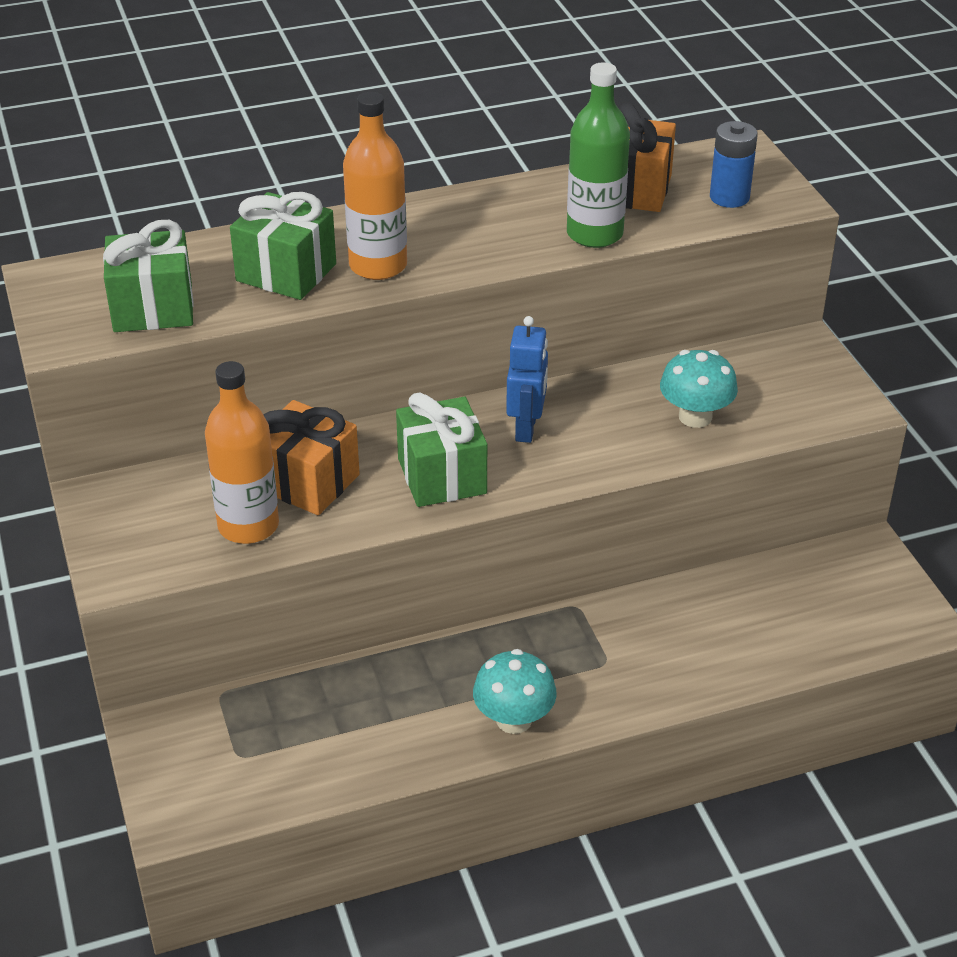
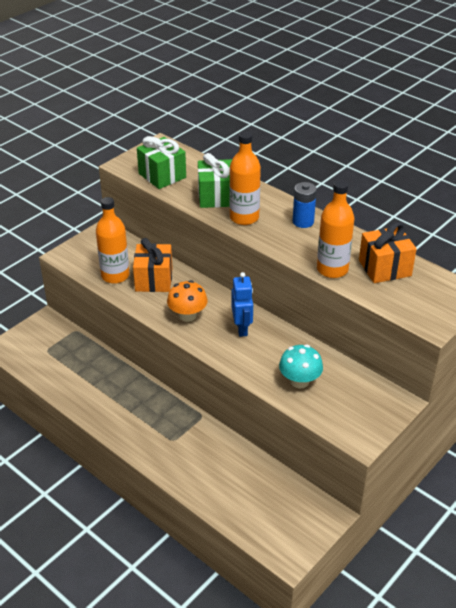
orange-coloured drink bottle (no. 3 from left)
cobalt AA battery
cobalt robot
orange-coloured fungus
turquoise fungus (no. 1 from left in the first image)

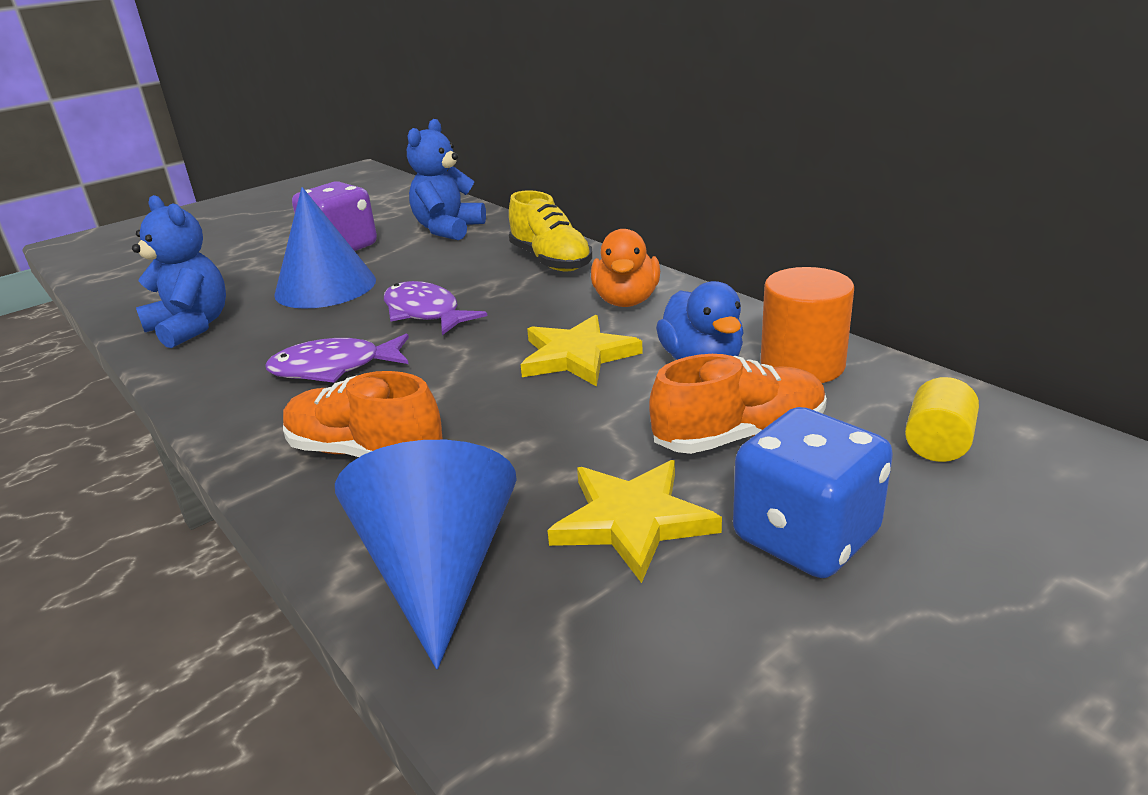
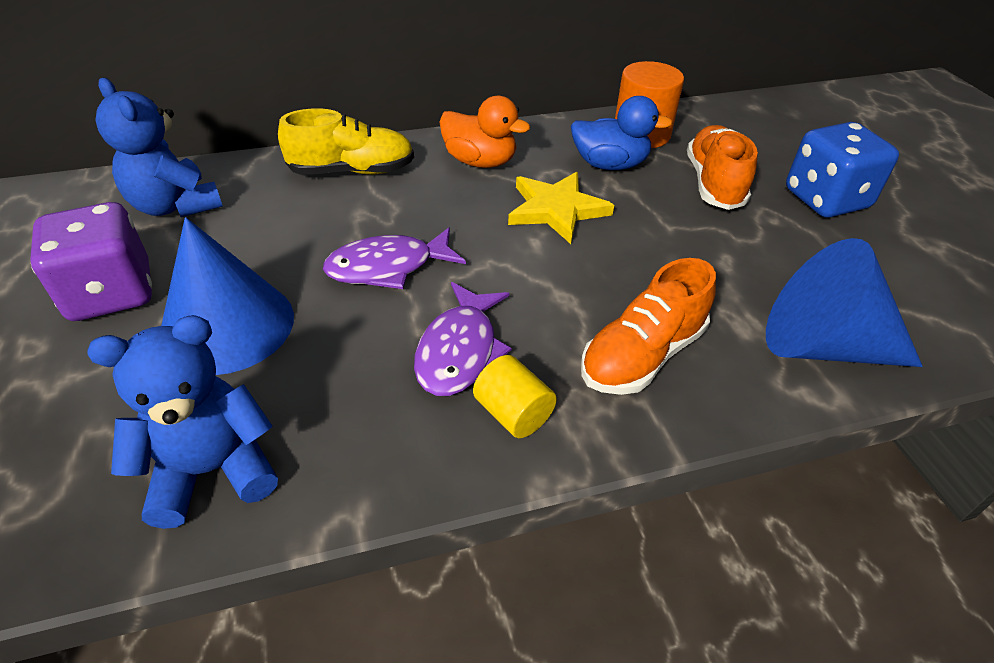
golden cylinder shape
golden star (no. 2 from left in the first image)

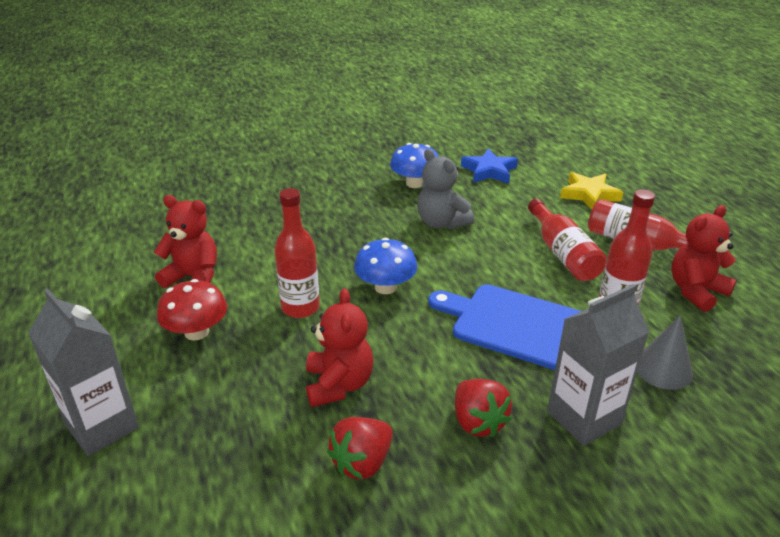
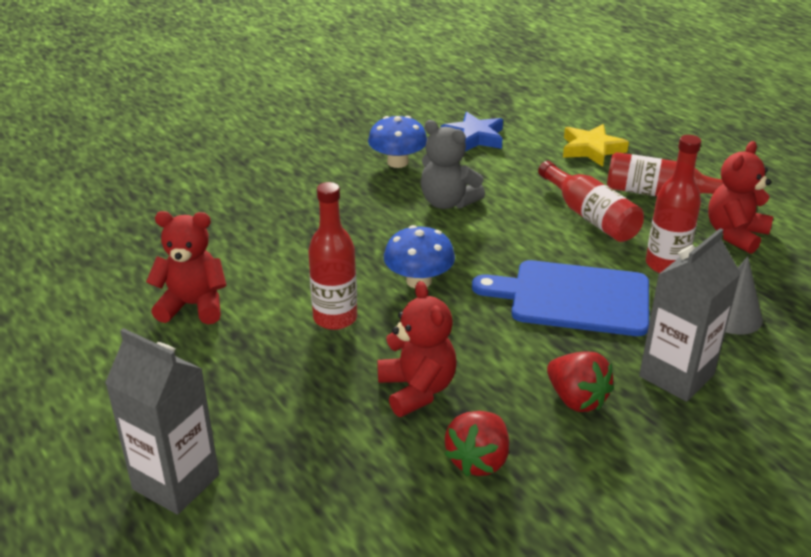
red fungus

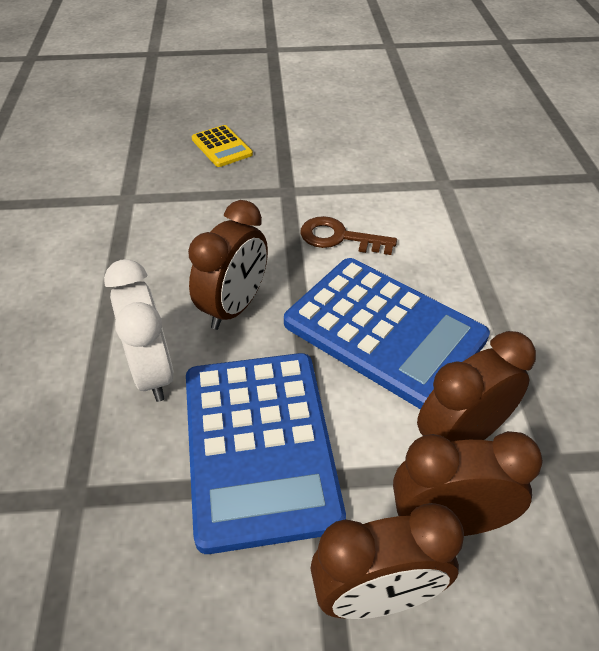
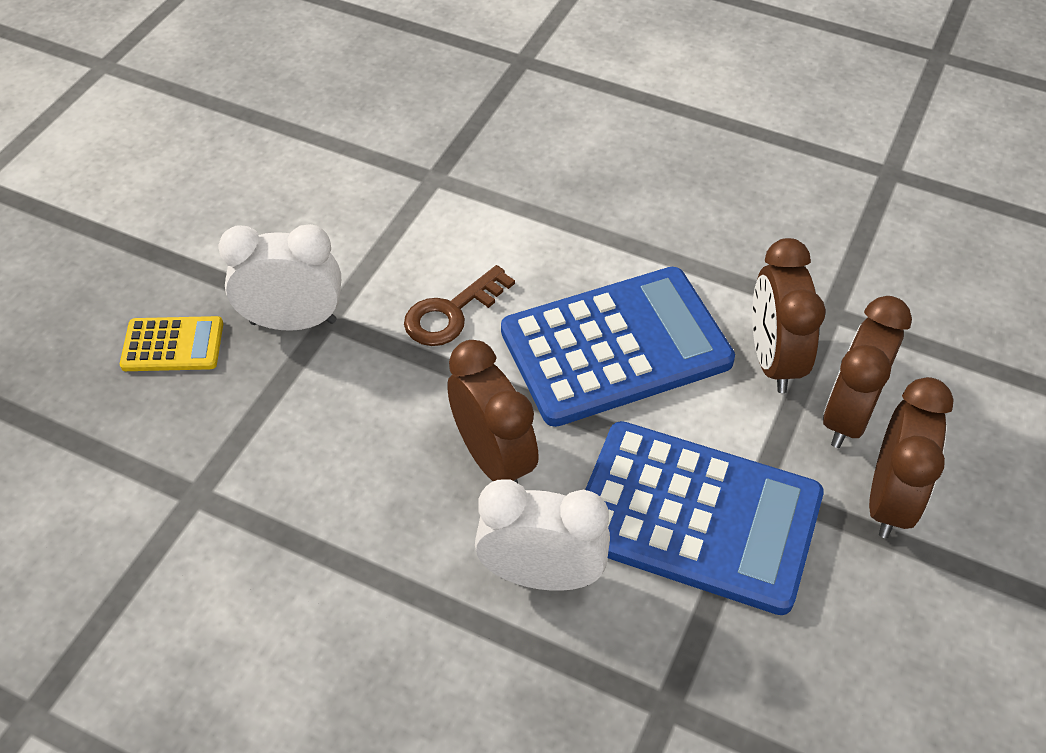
pure white clock (no. 1 from left)

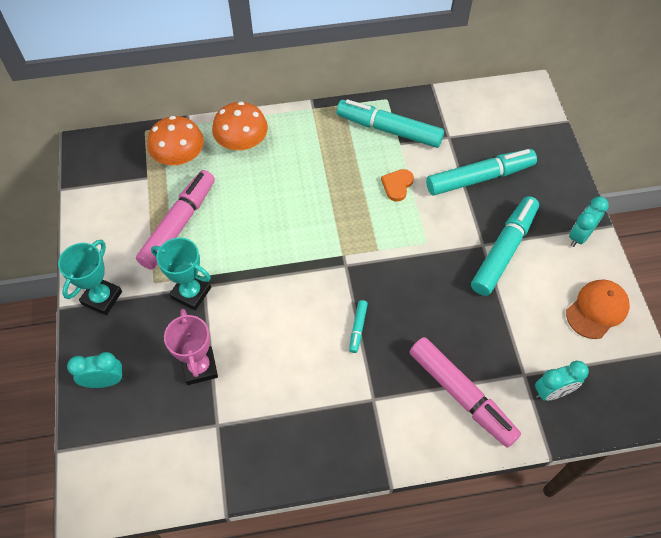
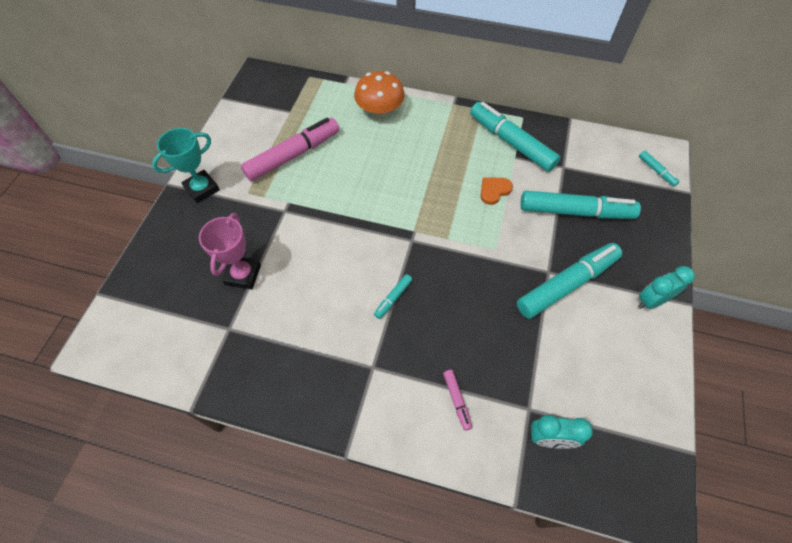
orange-coloured fungus (no. 1 from left in the first image)
turquoise trophy (no. 2 from left in the first image)
orange-coloured baseball cap
pink felt pen (no. 2 from left)
turquoise clock (no. 1 from left in the first image)
turquoise felt pen (no. 5 from left)

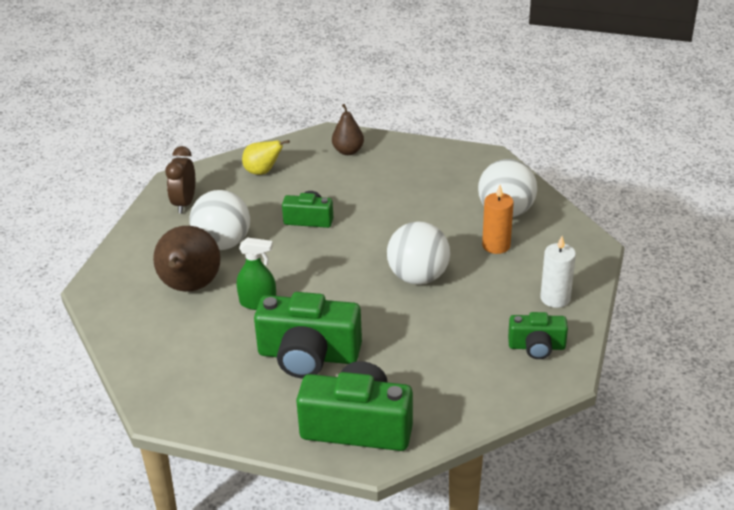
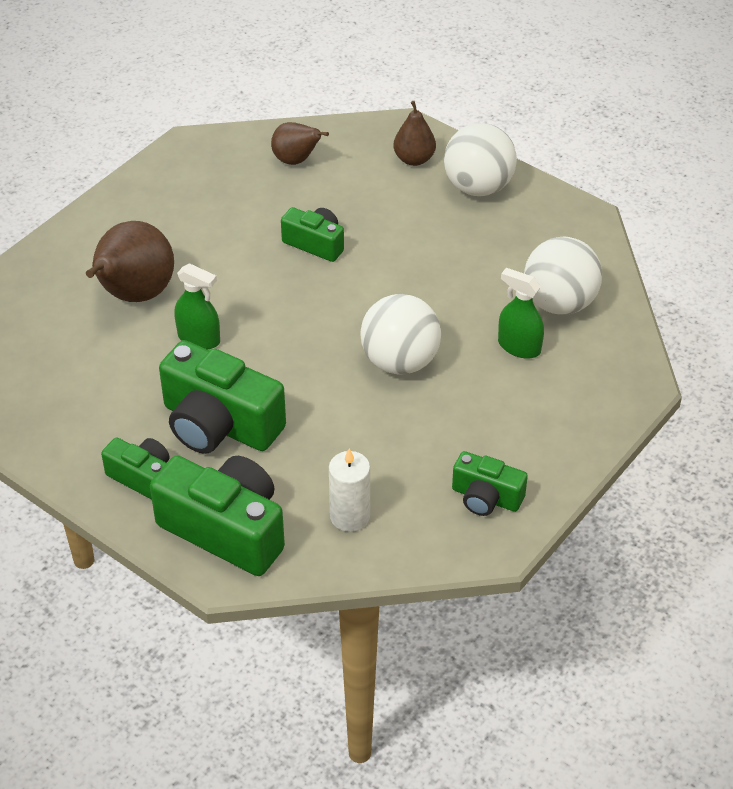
russet pear (no. 2 from left)
russet clock
leaf-green spray bottle (no. 2 from left)
pure white sphere (no. 2 from left)
pure white wax candle
leaf-green compact camera (no. 1 from left)

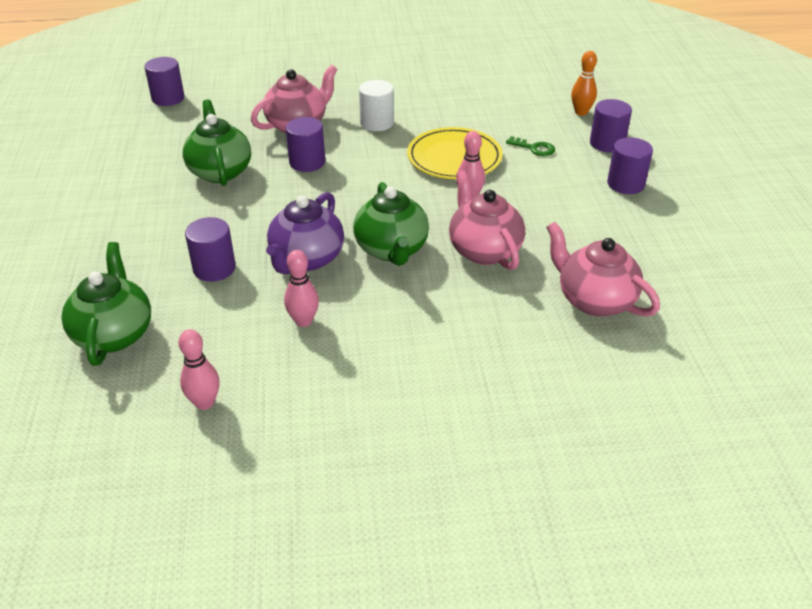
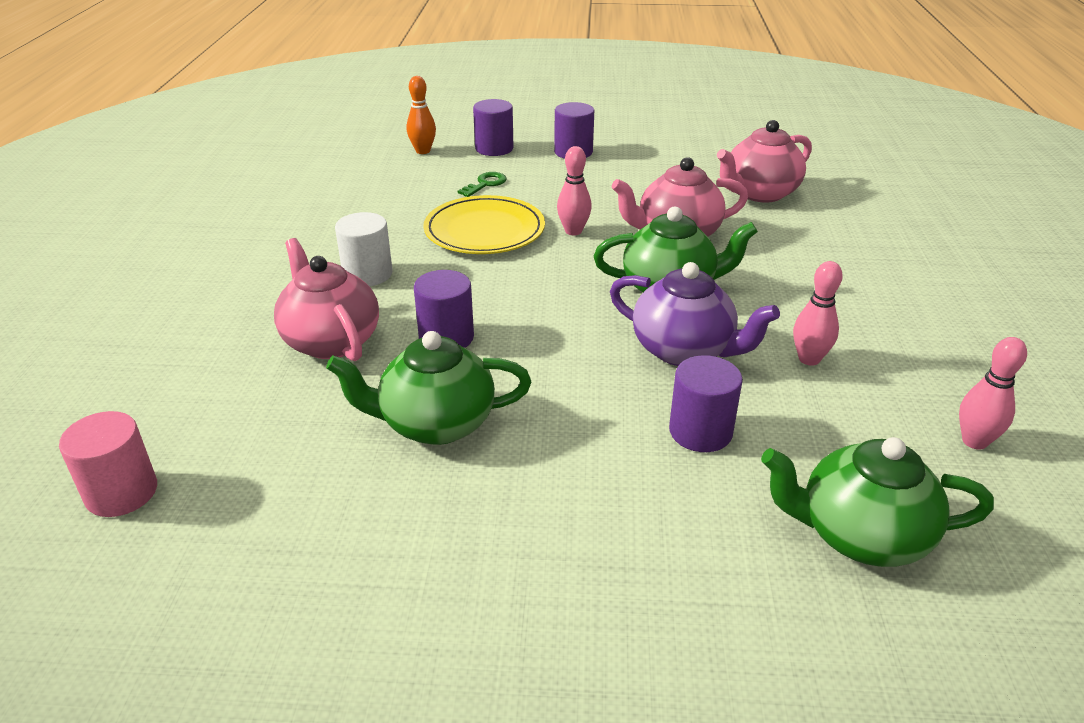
pink cylinder shape

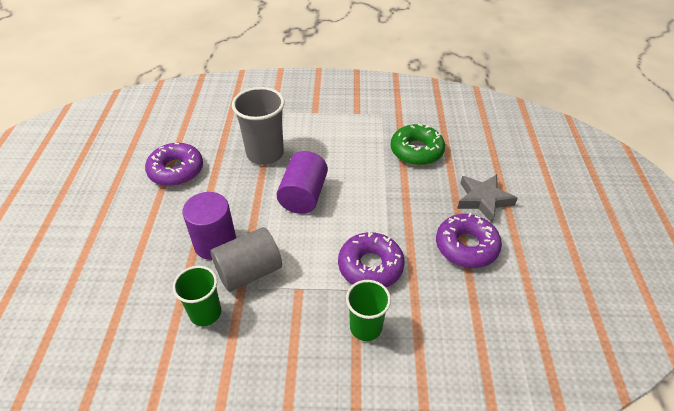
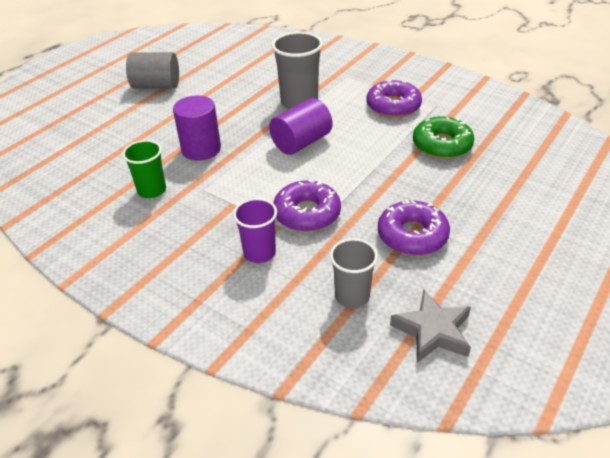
violet glazed donut (no. 2 from left)
gray star
gray cylinder shape
violet beaker
gray beaker (no. 2 from left)

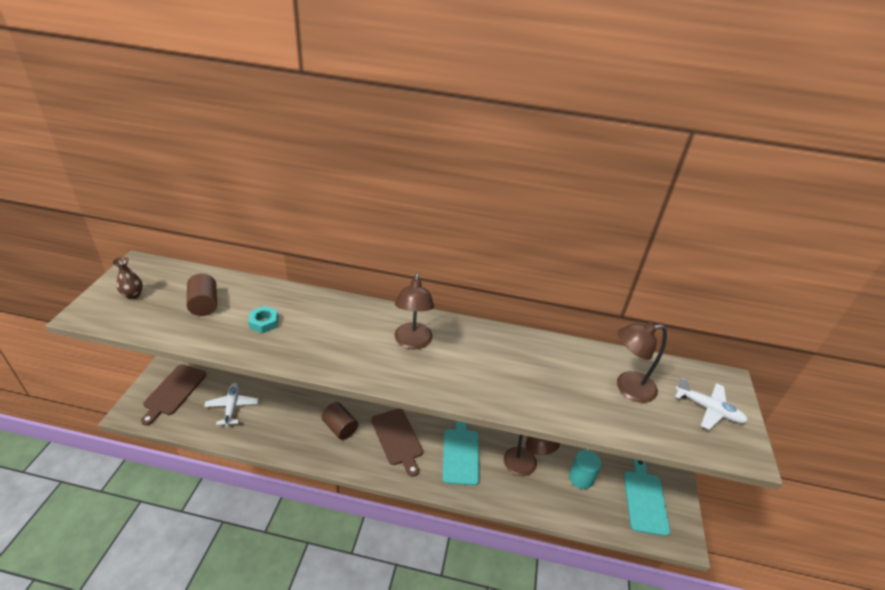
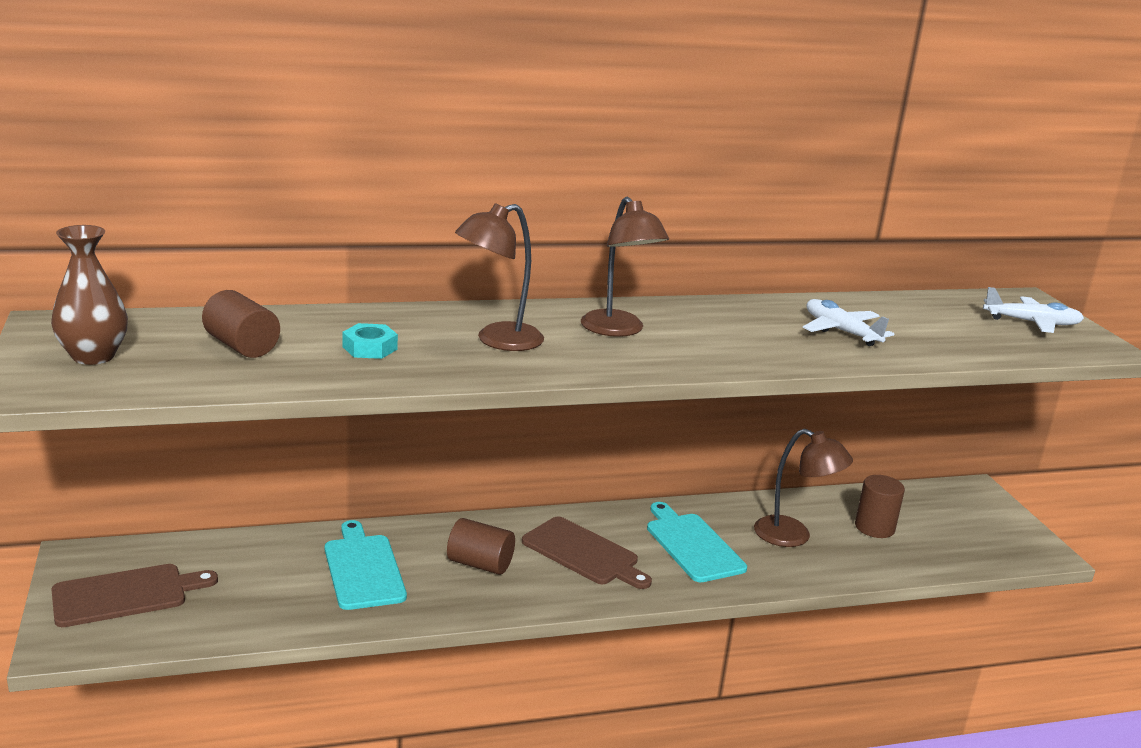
russet vase
russet reading lamp (no. 1 from left)
russet bread board (no. 1 from left)
pure white plane (no. 1 from left)
russet cylinder shape (no. 3 from left)
turquoise bread board (no. 1 from left)

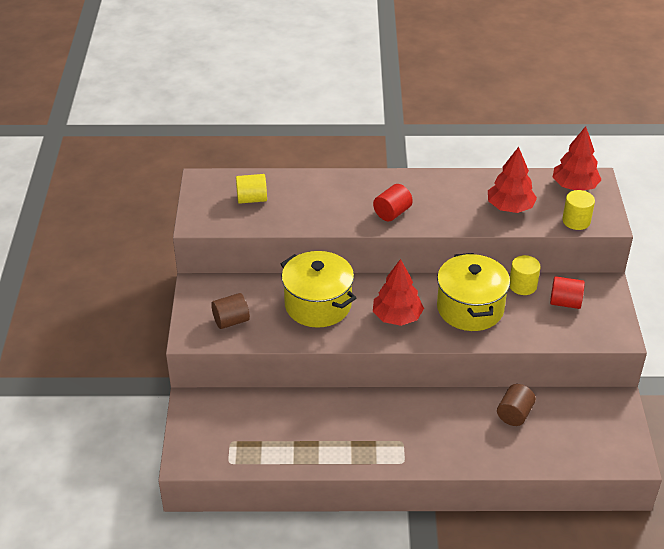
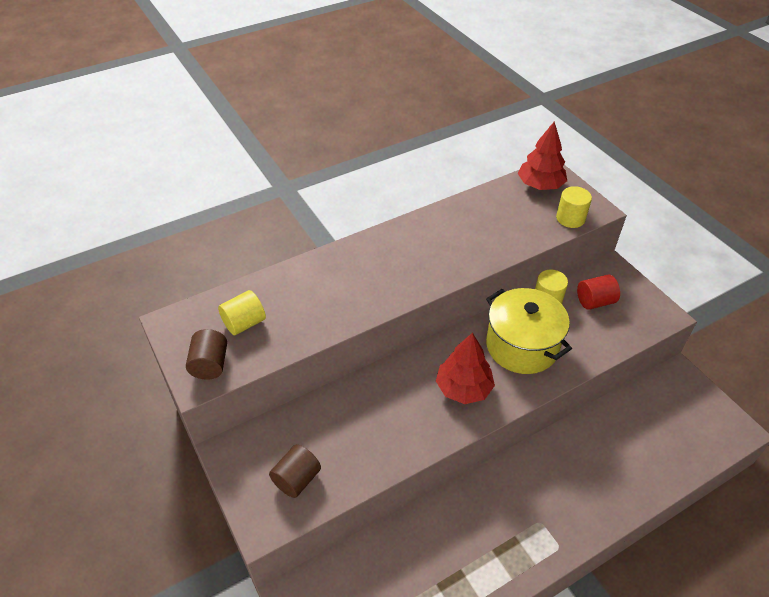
red fir tree (no. 2 from left in the first image)
red cylinder shape (no. 1 from left in the first image)
golden pot (no. 1 from left in the first image)
russet cylinder shape (no. 1 from left)

